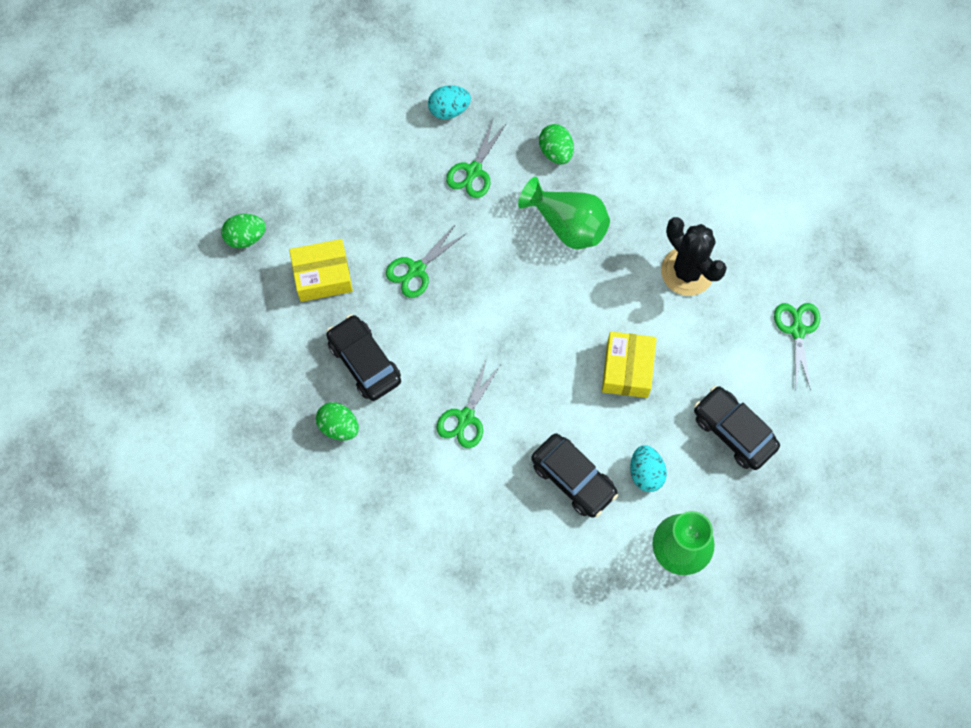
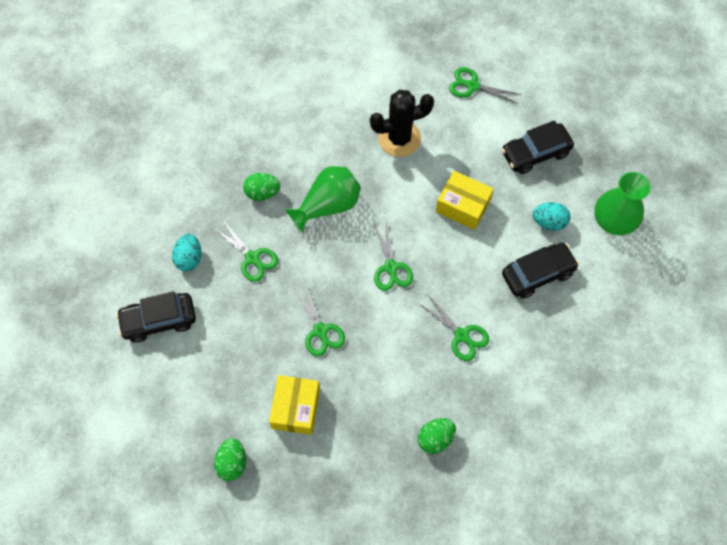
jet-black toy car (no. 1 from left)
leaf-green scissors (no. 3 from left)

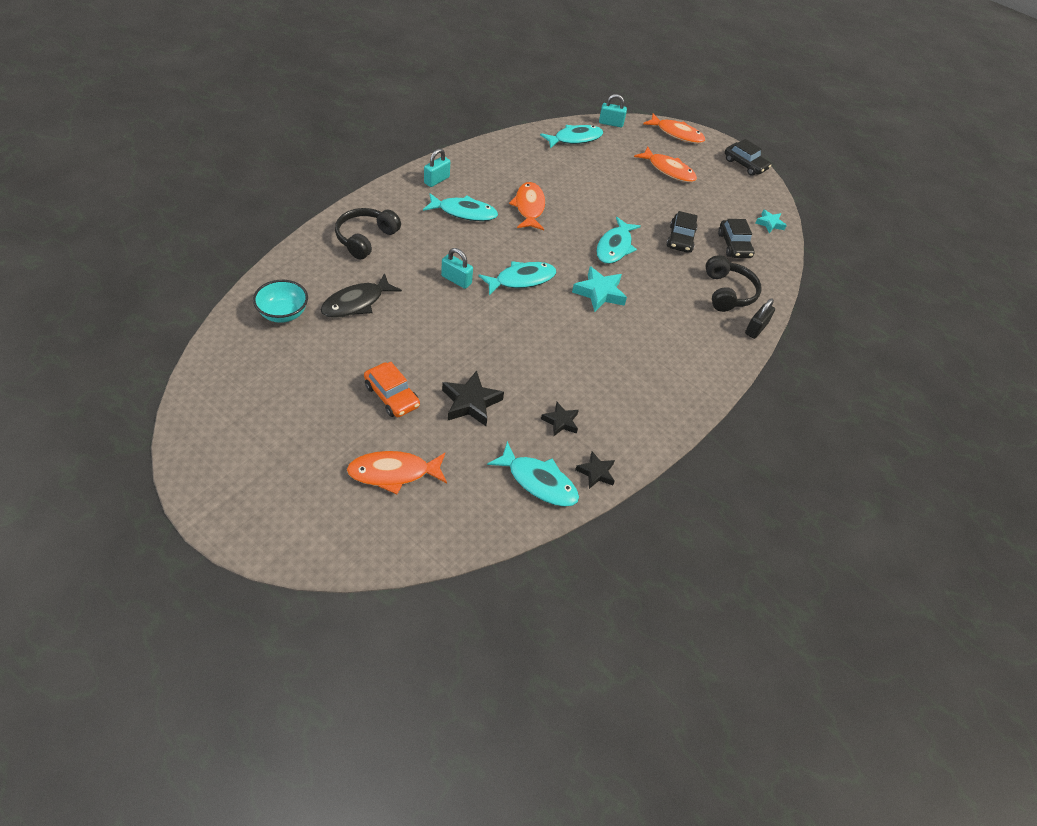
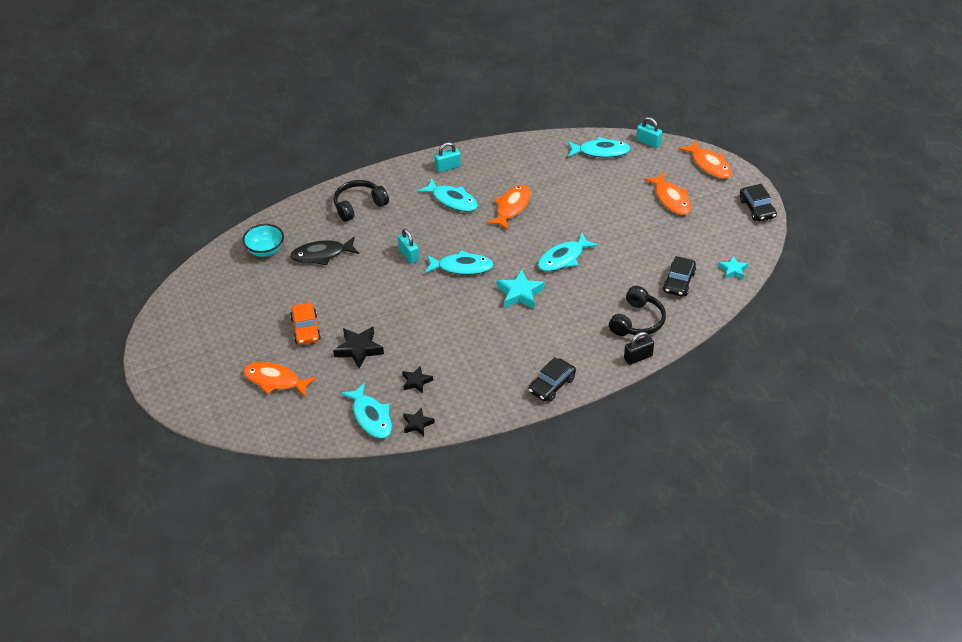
jet-black toy car (no. 1 from left)

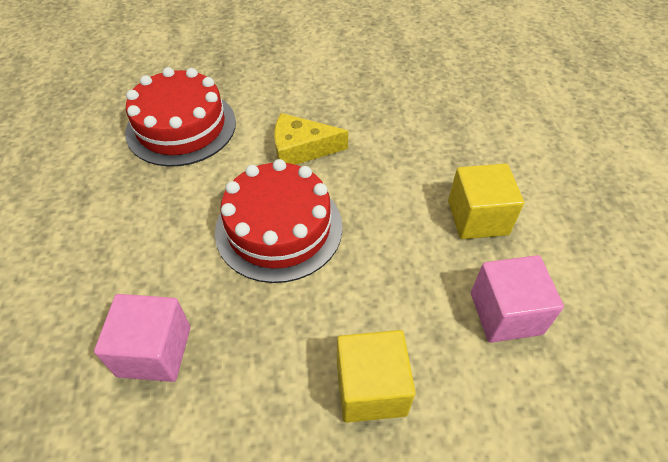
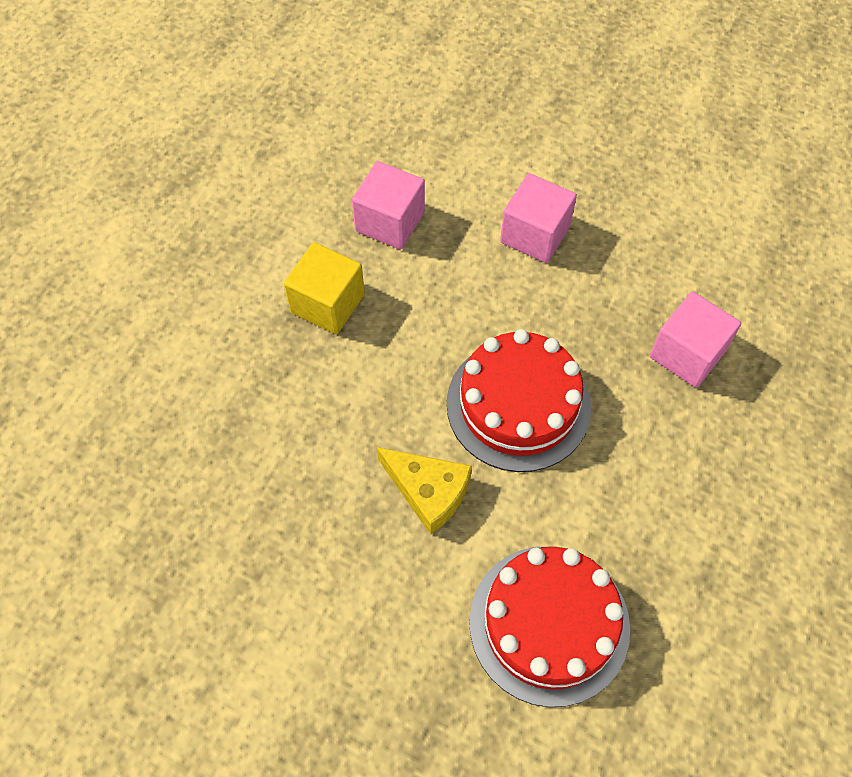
pink cube (no. 2 from left)

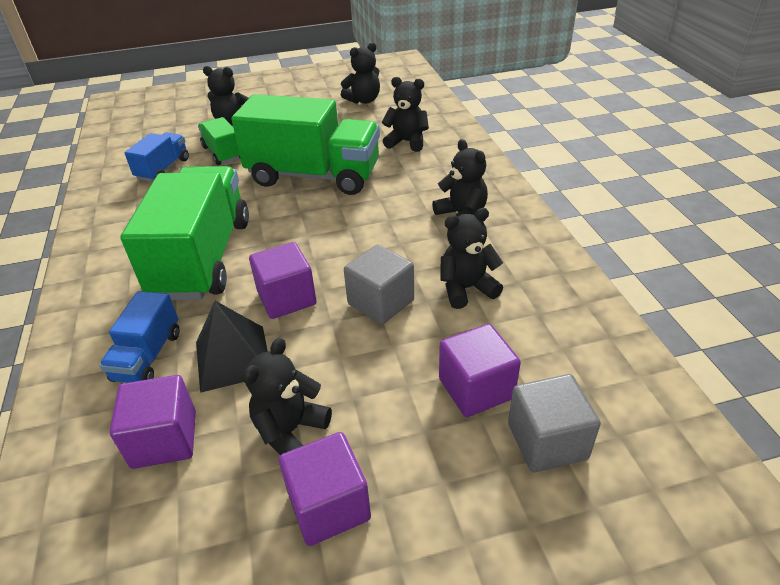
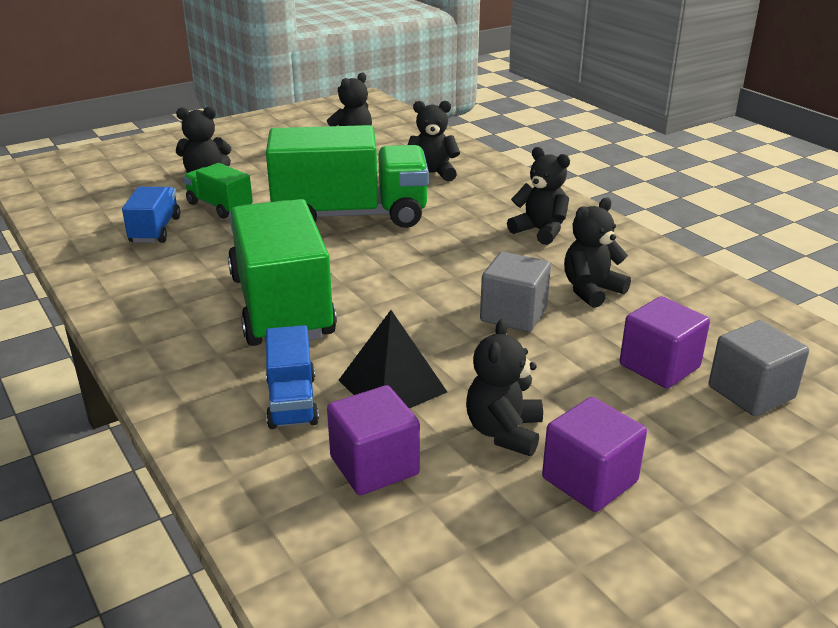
violet cube (no. 2 from left in the first image)

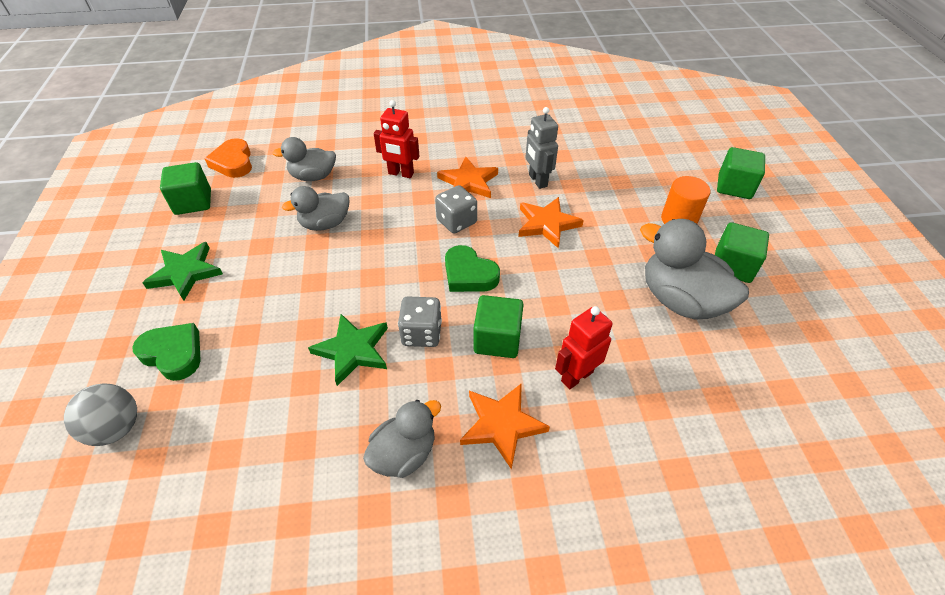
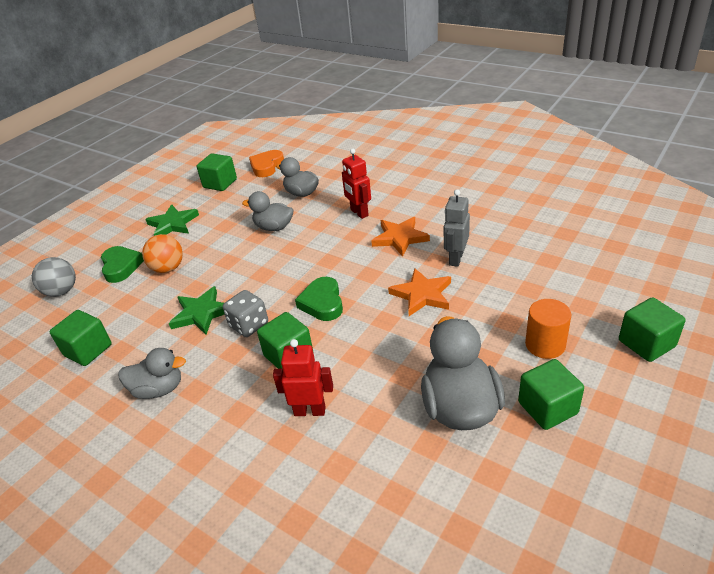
gray game die (no. 2 from left in the first image)
orange-coloured star (no. 2 from left in the first image)
orange-coloured sphere
leaf-green cube (no. 1 from left)

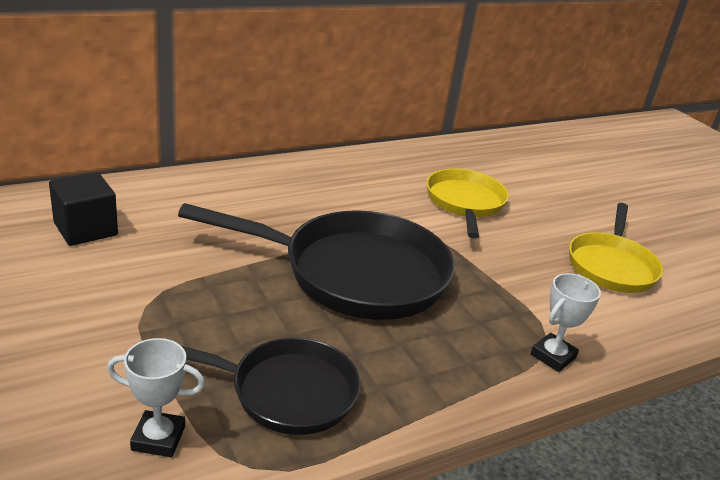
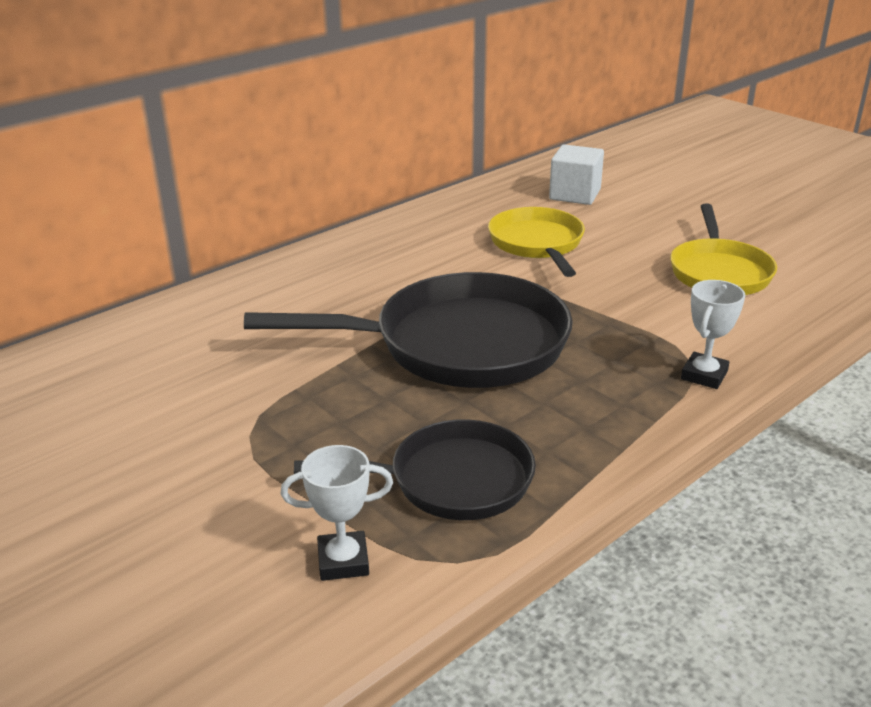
jet-black cube
pure white cube

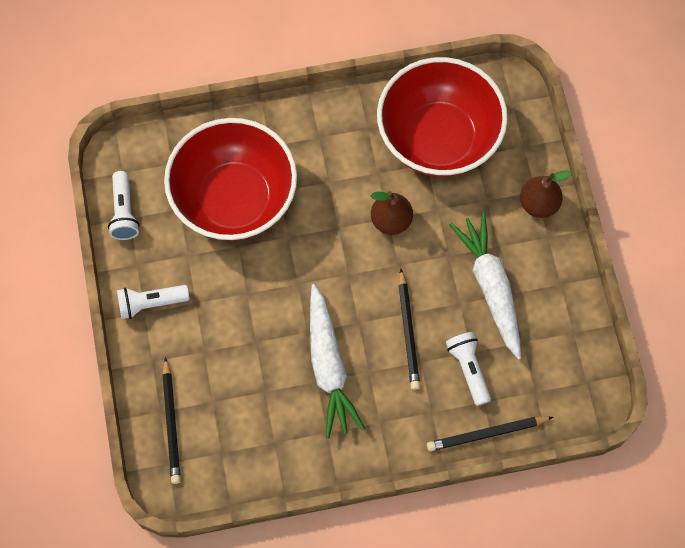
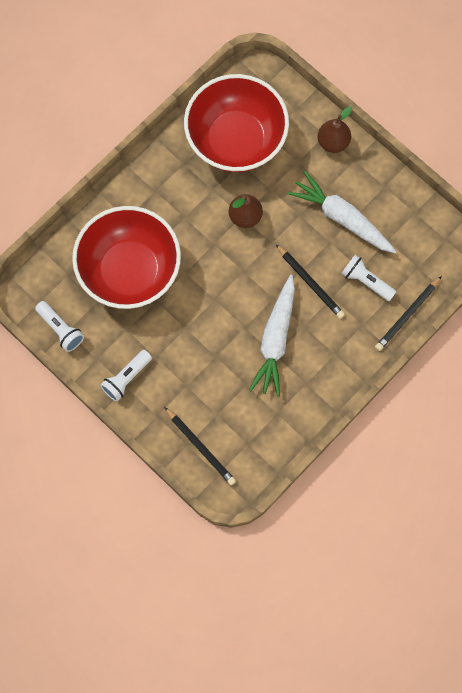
pure white toy carrot (no. 1 from left)

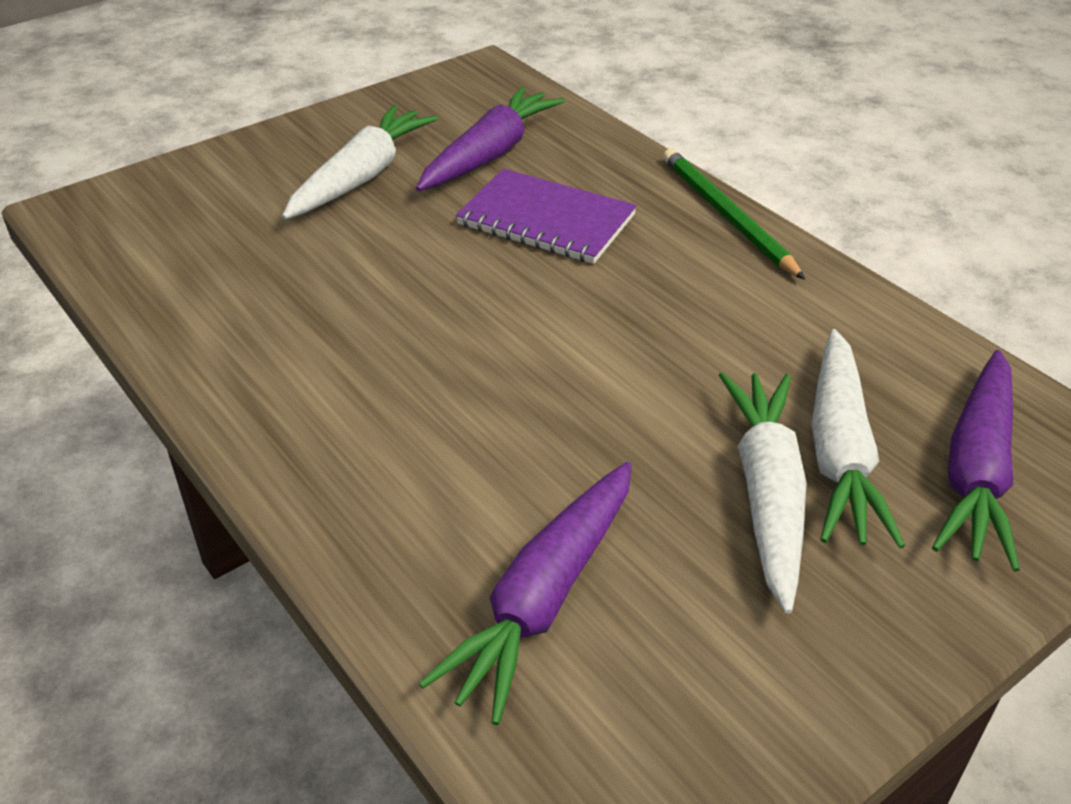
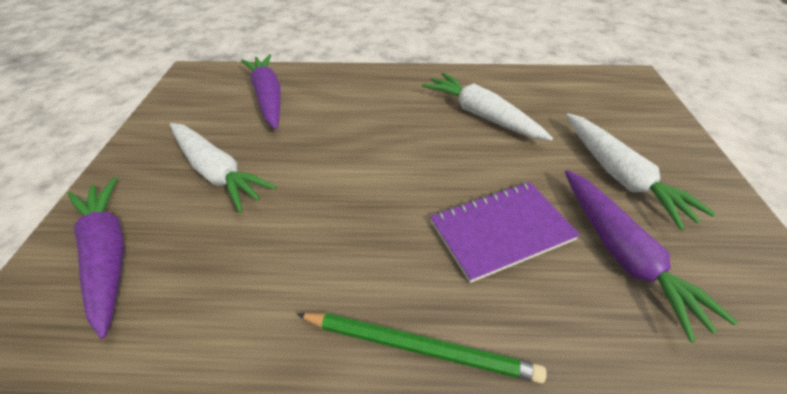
pure white toy carrot (no. 2 from left)

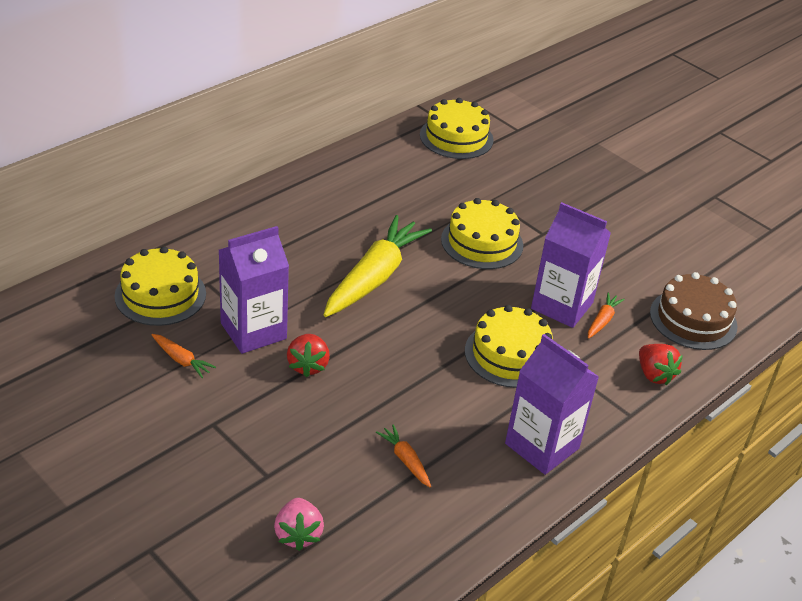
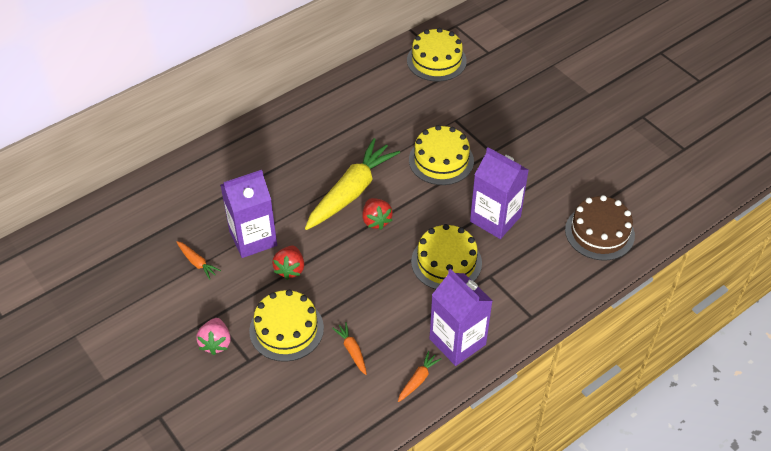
golden gateau (no. 1 from left)
orange-coloured toy carrot (no. 3 from left)
red berry (no. 2 from left)
pink berry

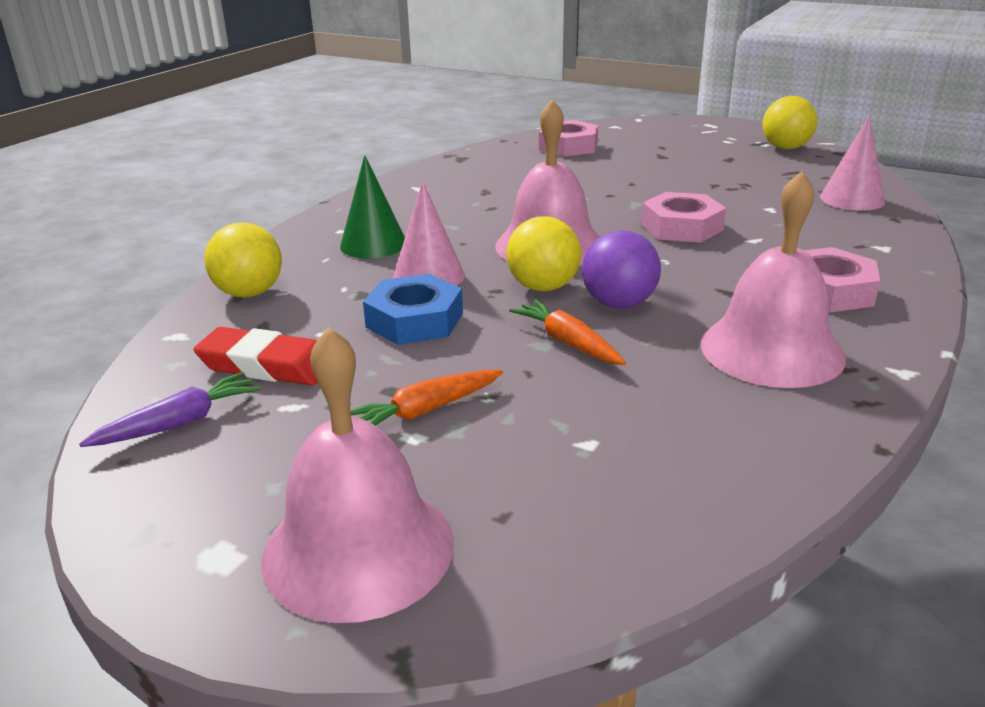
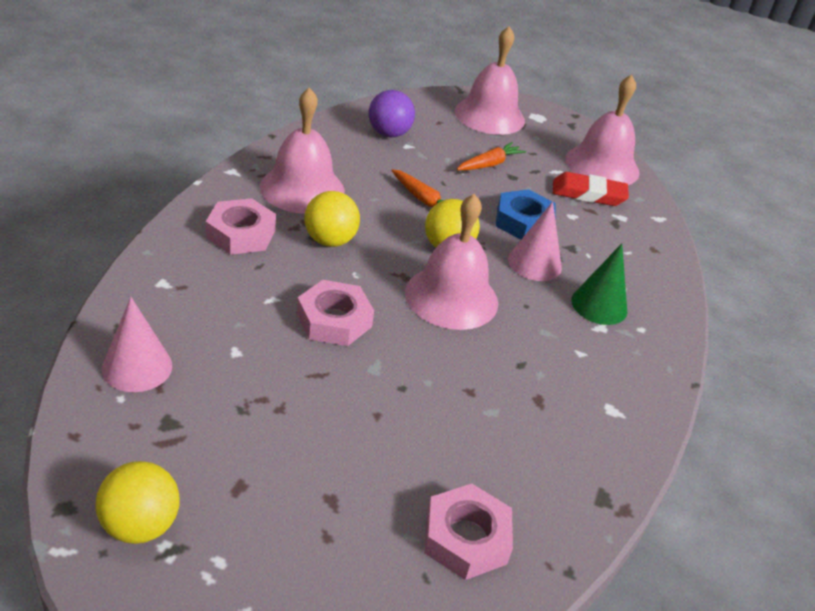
golden sphere (no. 2 from left)
violet sphere
pink bell (no. 4 from left)

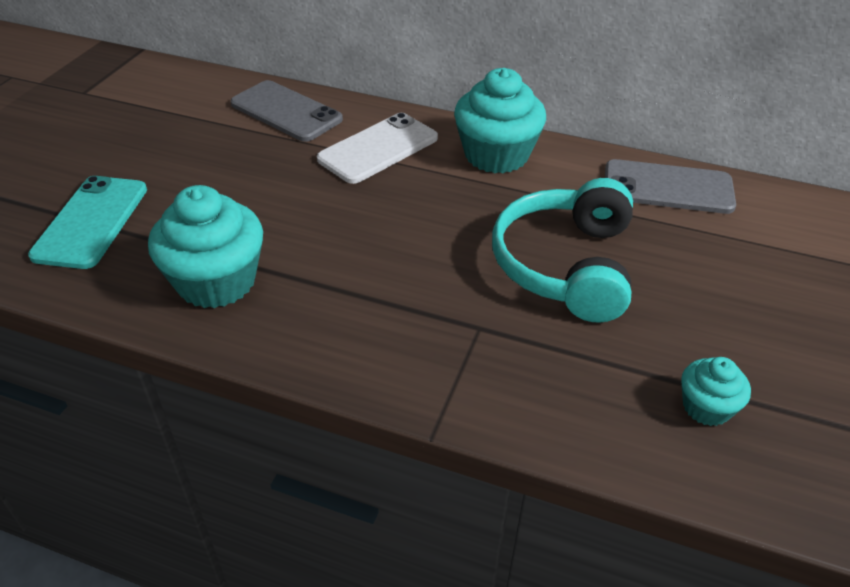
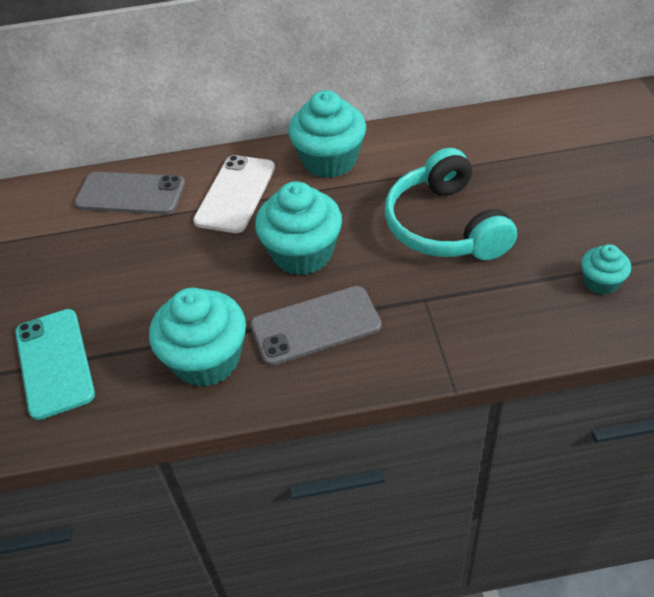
gray smartphone (no. 2 from left)
turquoise muffin (no. 2 from left)

